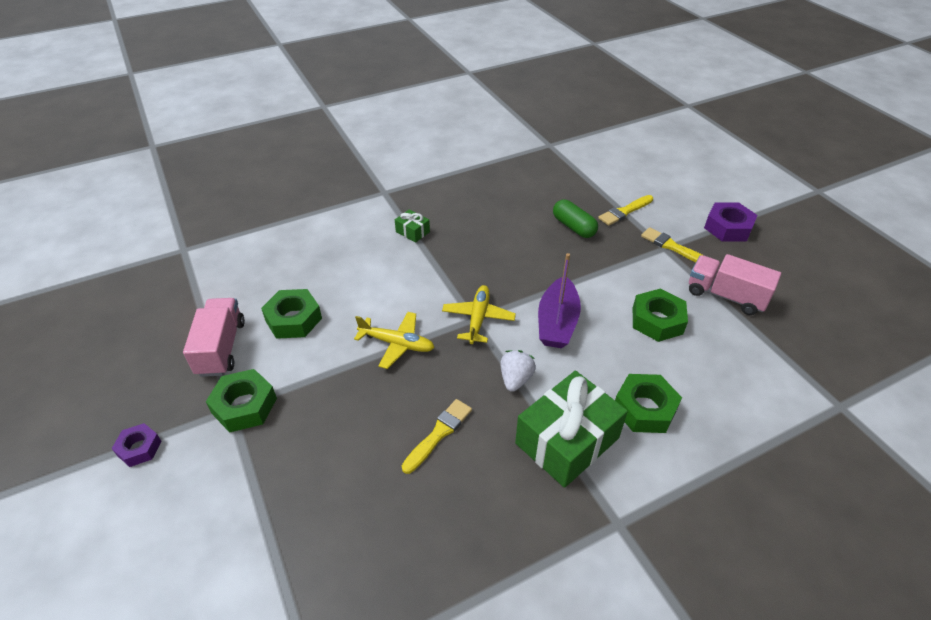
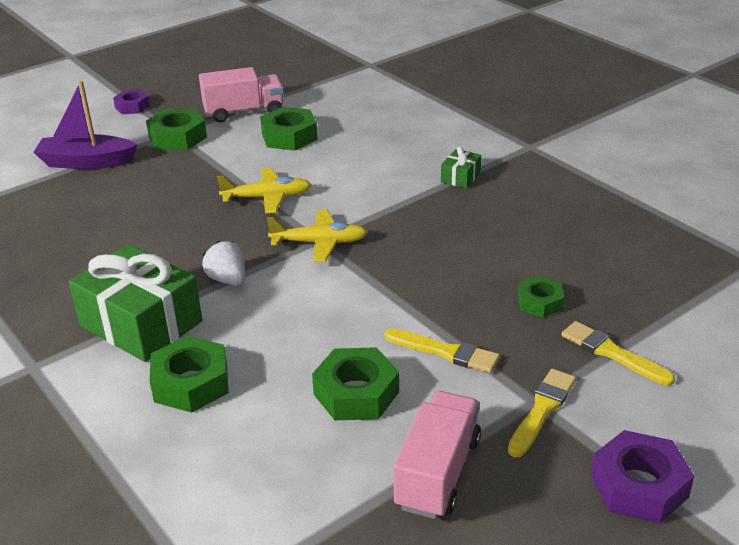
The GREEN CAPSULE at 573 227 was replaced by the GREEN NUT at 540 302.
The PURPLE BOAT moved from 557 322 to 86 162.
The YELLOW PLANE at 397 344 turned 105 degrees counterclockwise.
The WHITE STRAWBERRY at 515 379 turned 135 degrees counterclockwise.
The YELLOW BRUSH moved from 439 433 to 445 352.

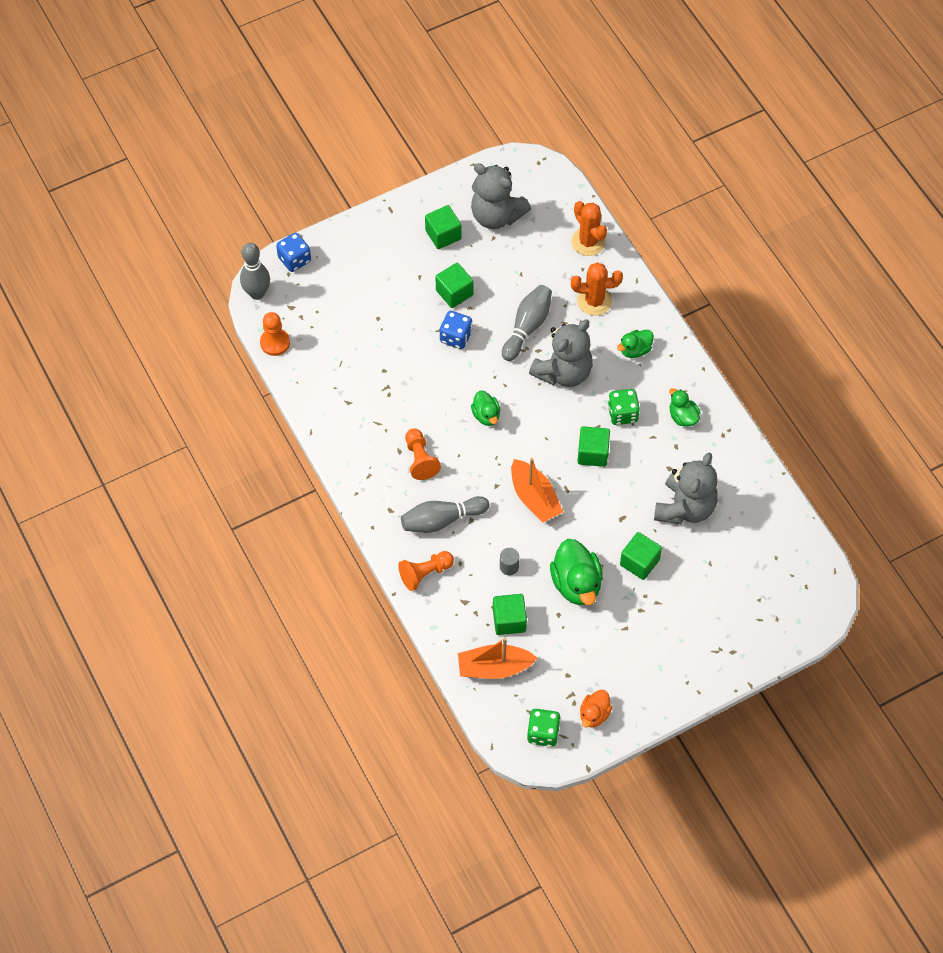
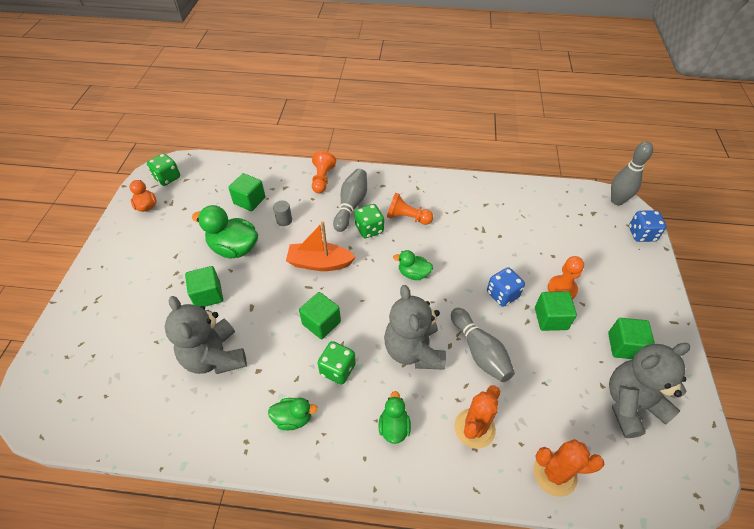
The ORANGE PAWN moved from 275 343 to 562 289.
The ORANGE BOAT at 494 668 disappeared.
The GREEN DICE at 369 229 appeared.

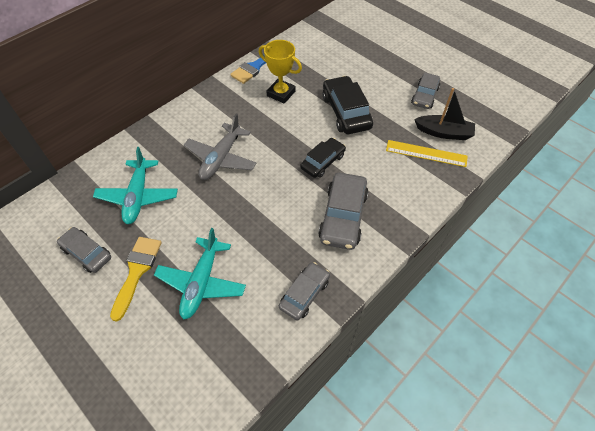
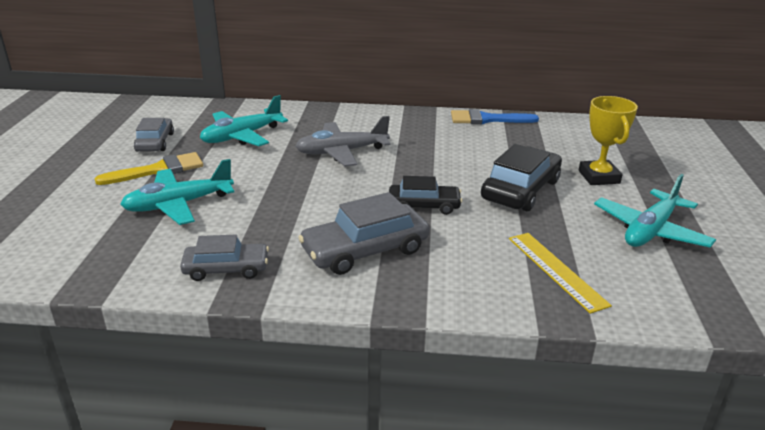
The YELLOW TROPHY moved from 281 93 to 599 177.
The GREY CAR at 424 96 was replaced by the TURQUOISE PLANE at 650 230.
The BLACK BOAT at 444 133 disappeared.

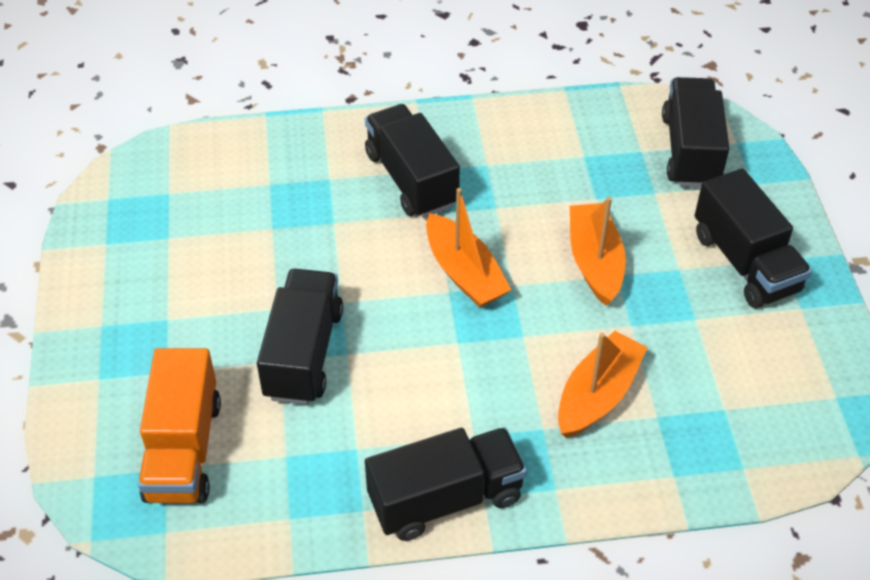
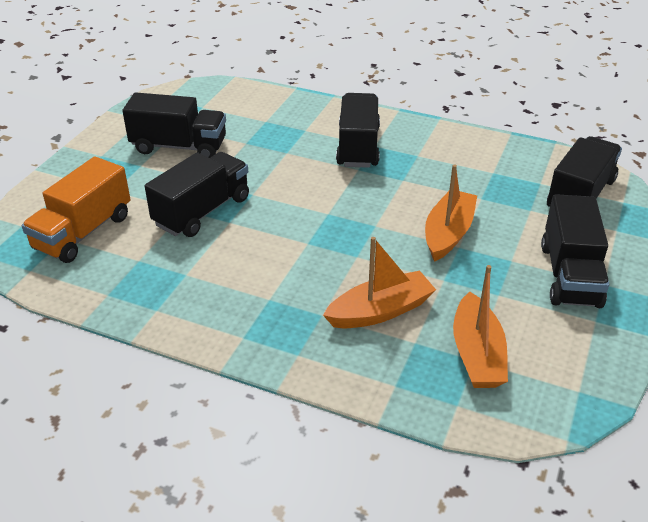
The ORANGE BOAT moved from 464 273 to 477 354.
The BLACK TRUCK moved from 445 499 to 179 147.

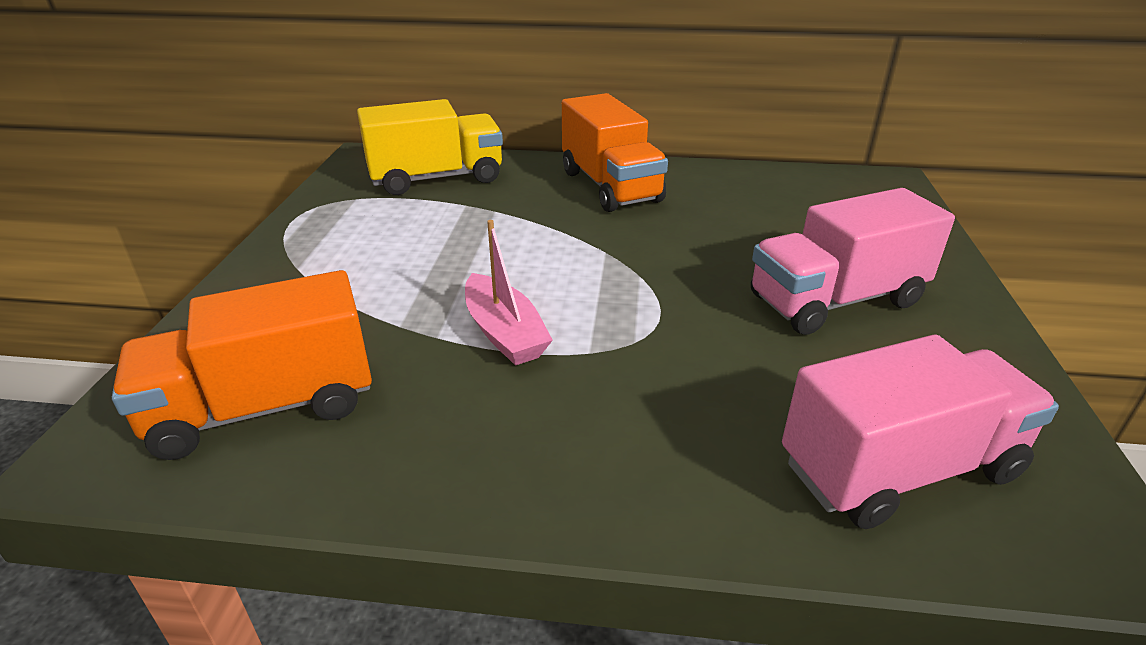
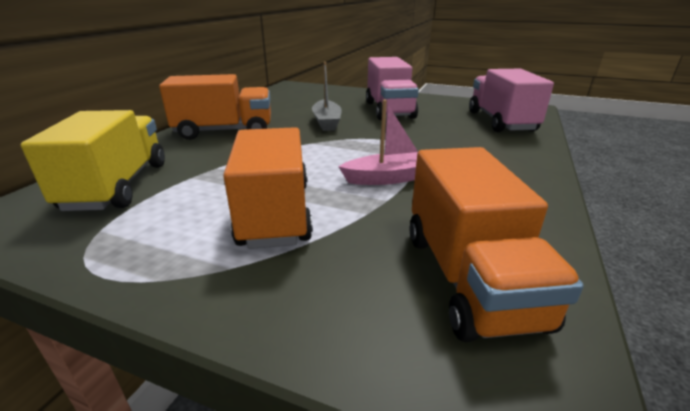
The GREY BOAT at 327 122 appeared.
The ORANGE TRUCK at 275 213 appeared.

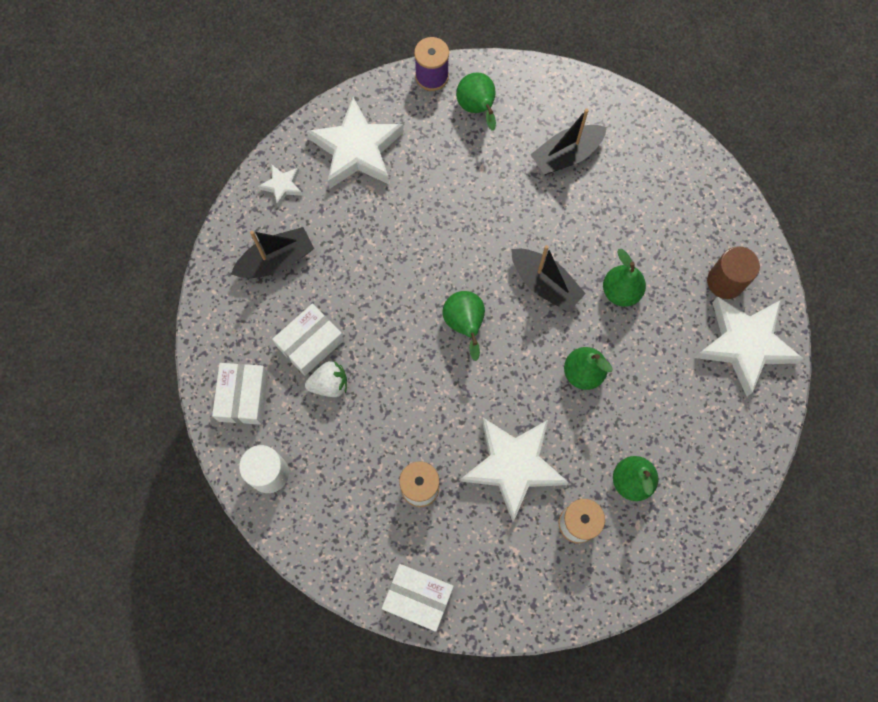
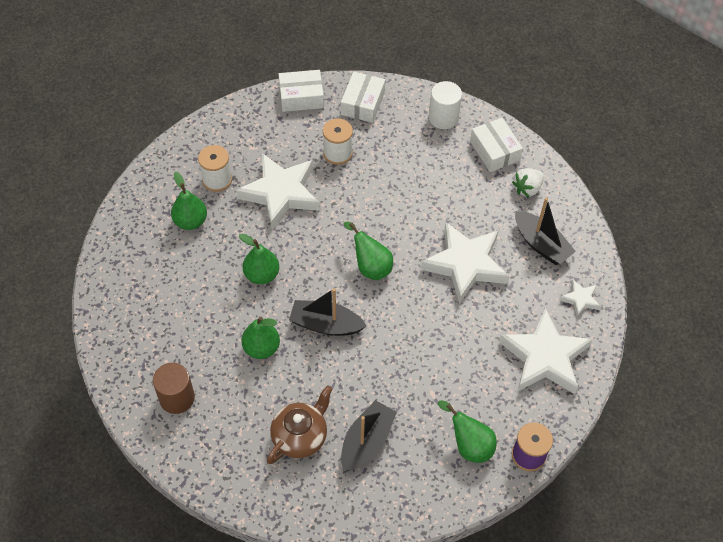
The BLACK BOAT at 276 260 turned 75 degrees counterclockwise.
The WHITE STAR moved from 744 344 to 465 264.
The WHITE BOX moved from 310 343 to 362 103.
The WHITE STRAWBERRY moved from 329 384 to 527 189.
The BROWN TEAPOT at 300 436 appeared.

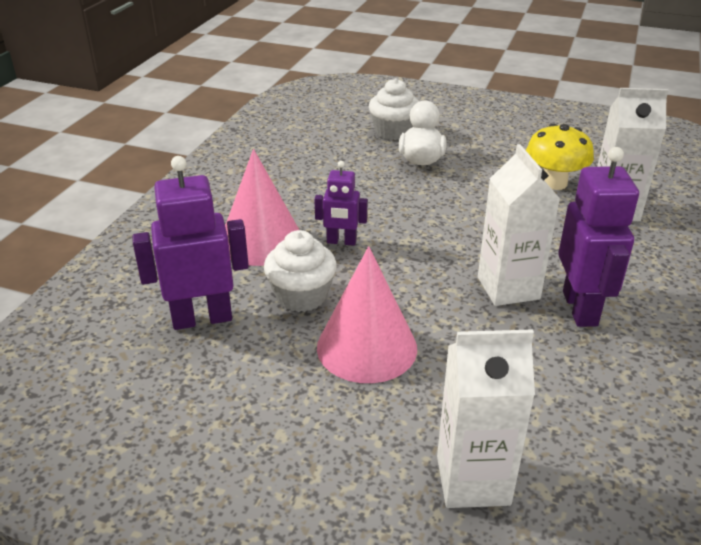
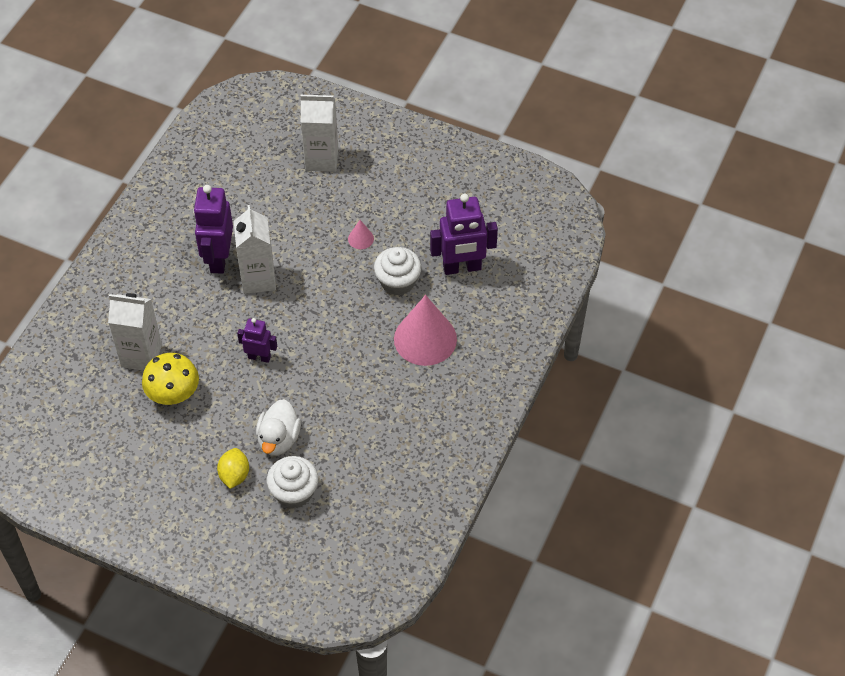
The PURPLE ROBOT moved from 341 242 to 259 357.
The PINK CONE at 367 347 changed to 0.43 times the size.
The YELLOW LEMON at 234 475 appeared.

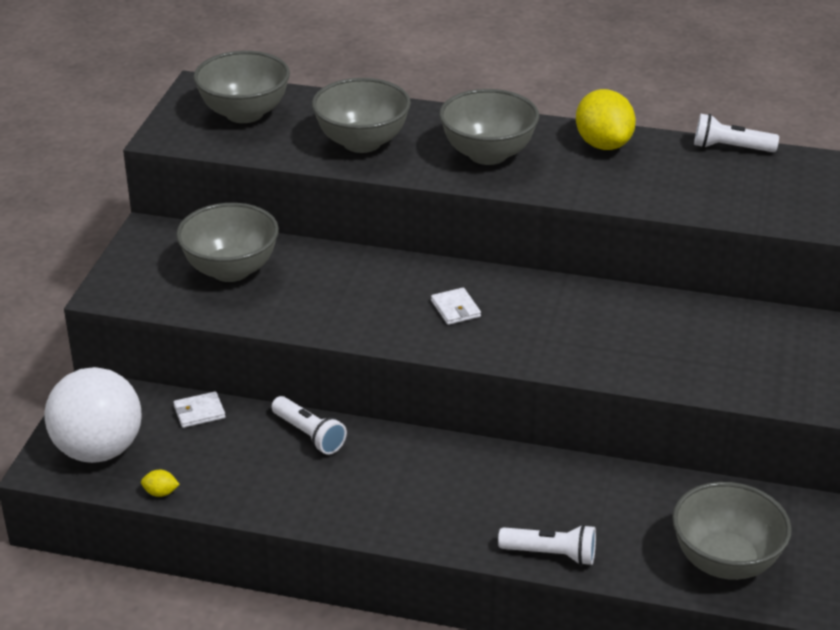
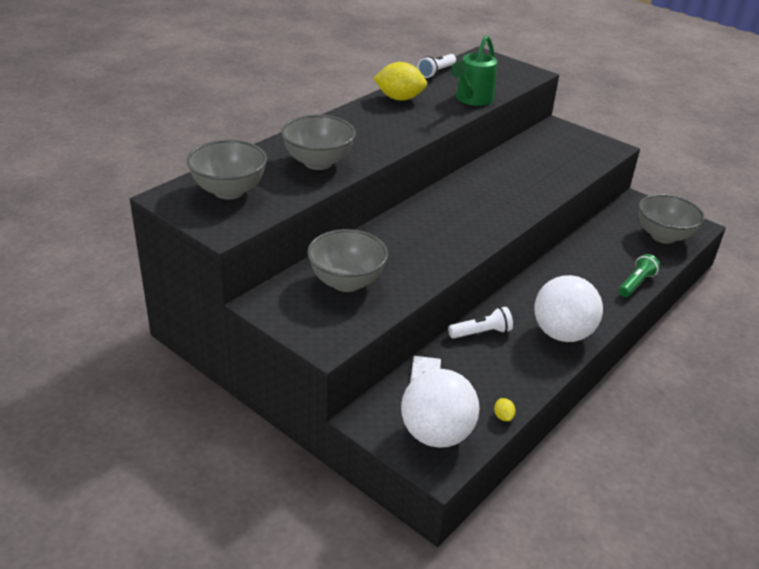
The GREY BOWL at 488 154 disappeared.
The WHITE WALLET at 455 309 disappeared.
The YELLOW LEMON at 161 493 turned 45 degrees counterclockwise.
The WHITE FLASHLIGHT at 551 554 became the GREEN FLASHLIGHT at 635 283.
The GREEN WATERING CAN at 472 100 appeared.
The WHITE BALL at 562 334 appeared.

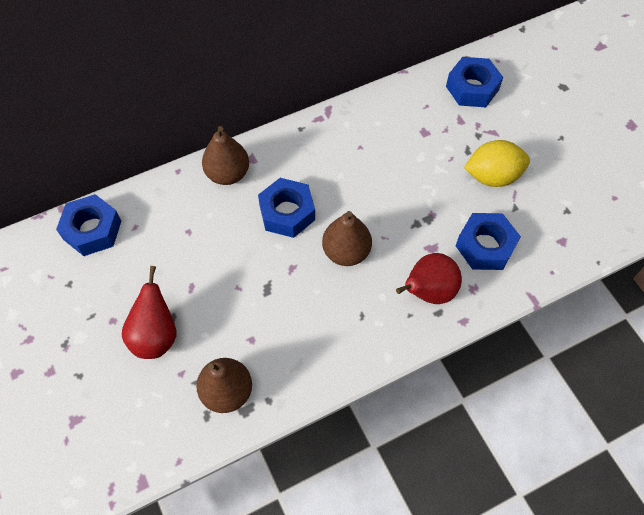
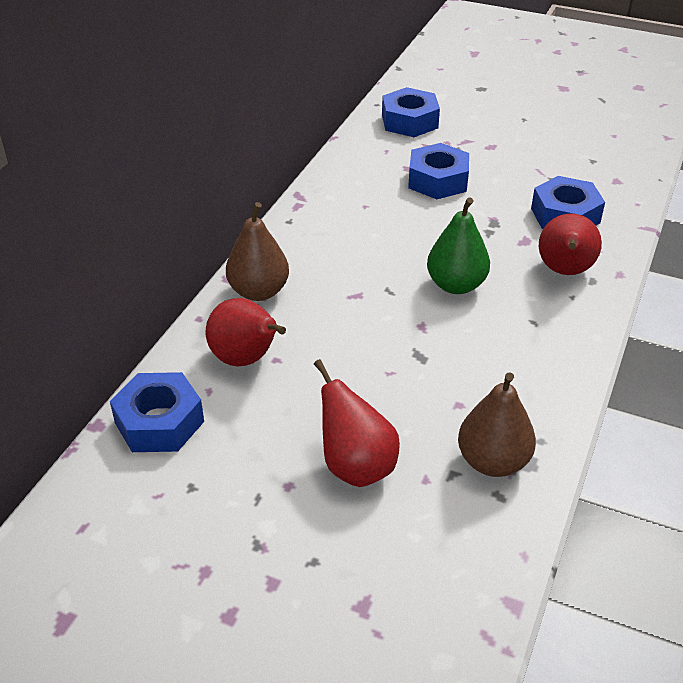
The YELLOW LEMON at 492 176 disappeared.
The BLUE NUT moved from 287 213 to 438 180.
The BROWN PEAR at 346 252 became the GREEN PEAR at 456 285.
The RED PEAR at 246 359 appeared.

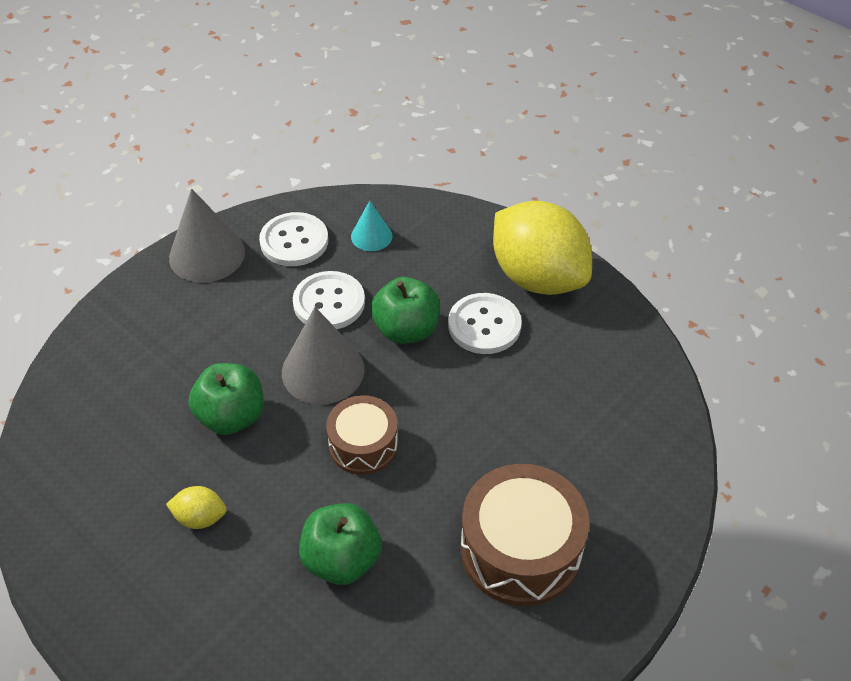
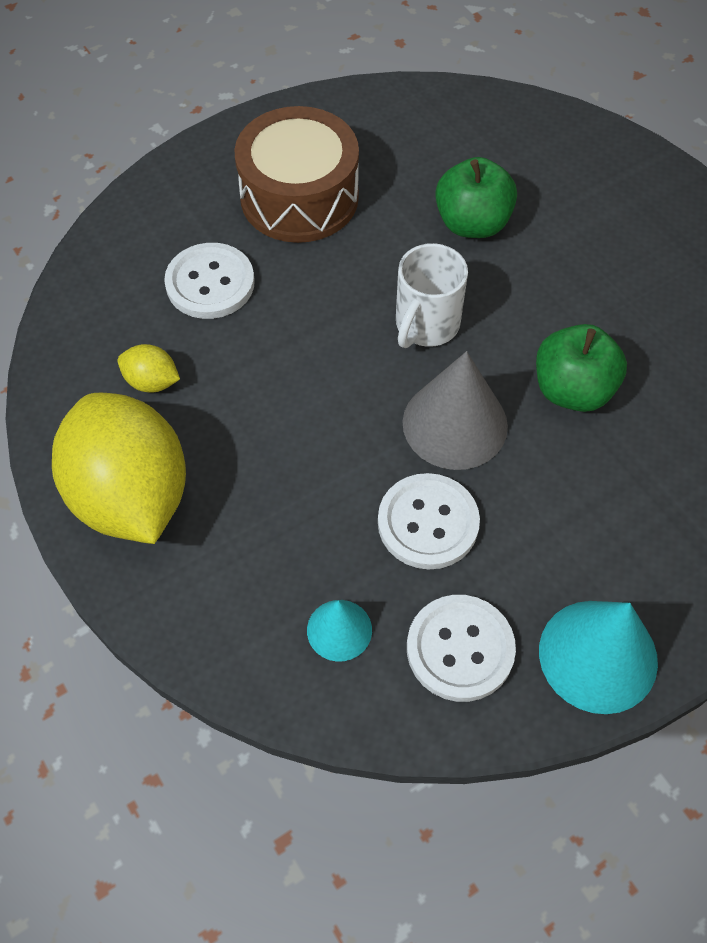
The GREY CONE at 207 254 became the TURQUOISE CONE at 598 656.
The GREEN APPLE at 406 330 disappeared.
The WHITE BUTTON moved from 484 325 to 210 283.
The BROWN DRUM at 363 445 was replaced by the WHITE MUG at 426 325.
The YELLOW LEMON moved from 200 518 to 152 382.

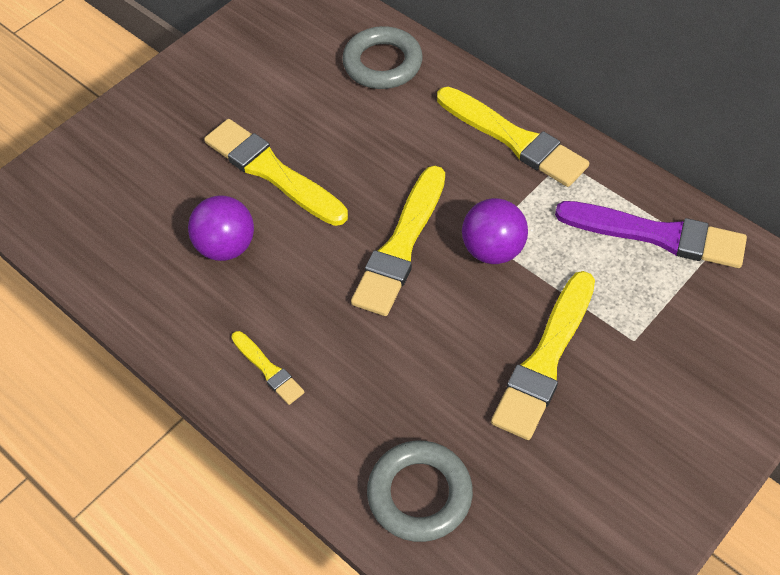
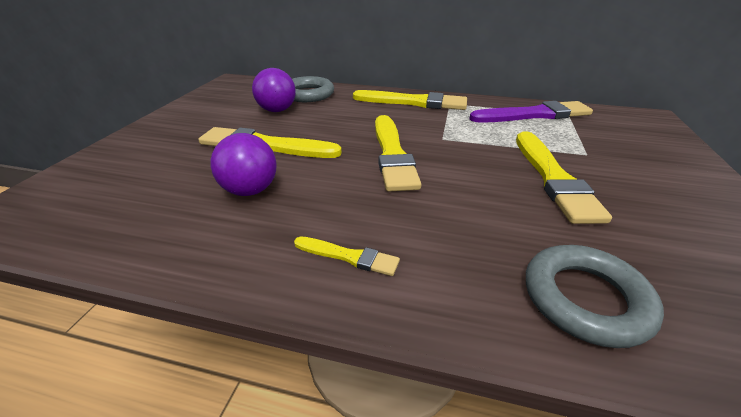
The PURPLE BALL moved from 493 250 to 277 110.

